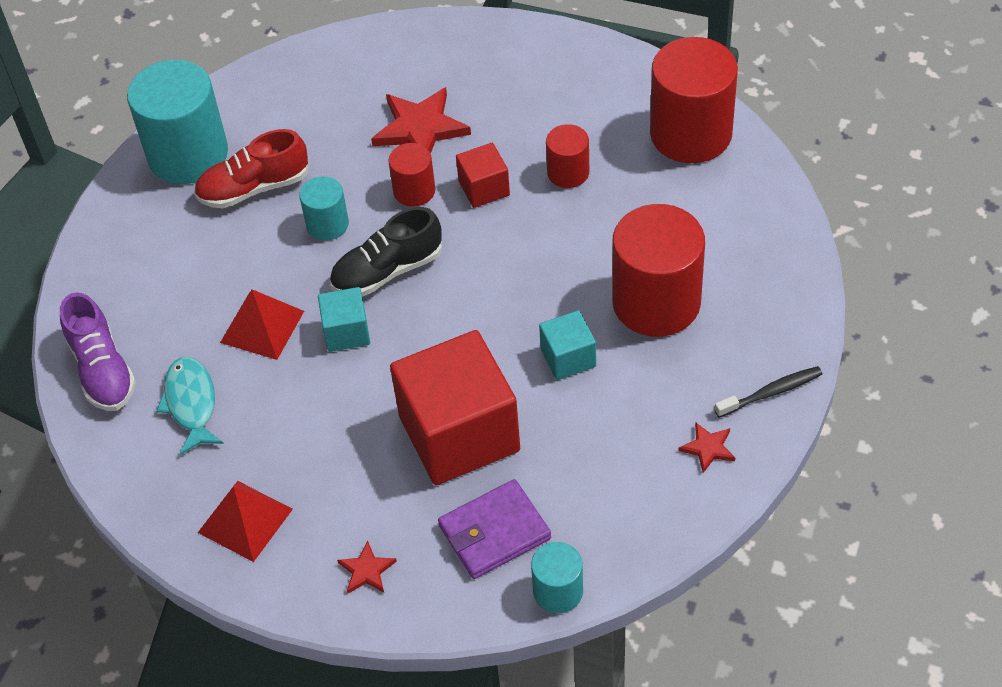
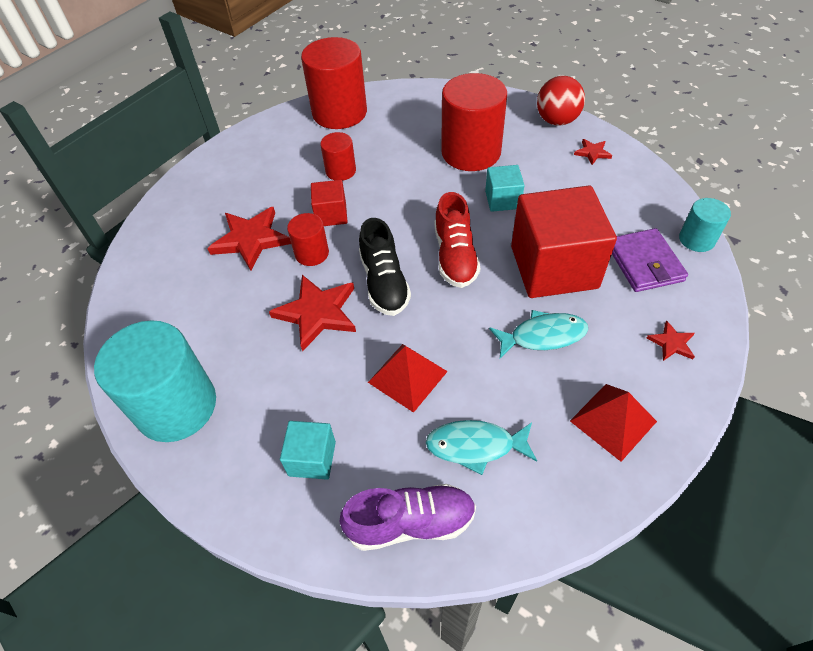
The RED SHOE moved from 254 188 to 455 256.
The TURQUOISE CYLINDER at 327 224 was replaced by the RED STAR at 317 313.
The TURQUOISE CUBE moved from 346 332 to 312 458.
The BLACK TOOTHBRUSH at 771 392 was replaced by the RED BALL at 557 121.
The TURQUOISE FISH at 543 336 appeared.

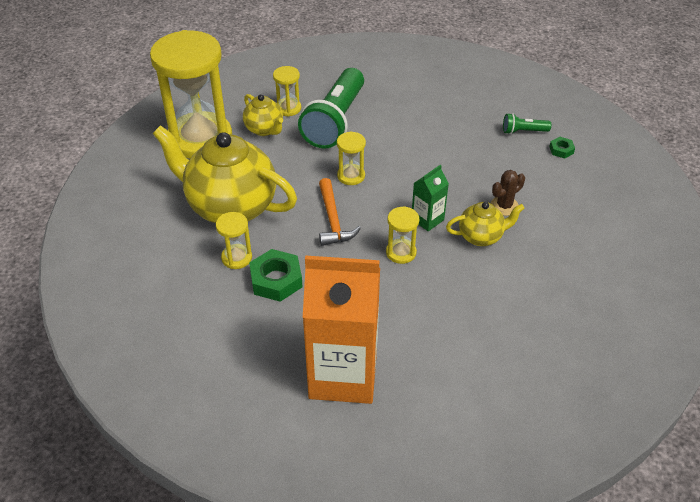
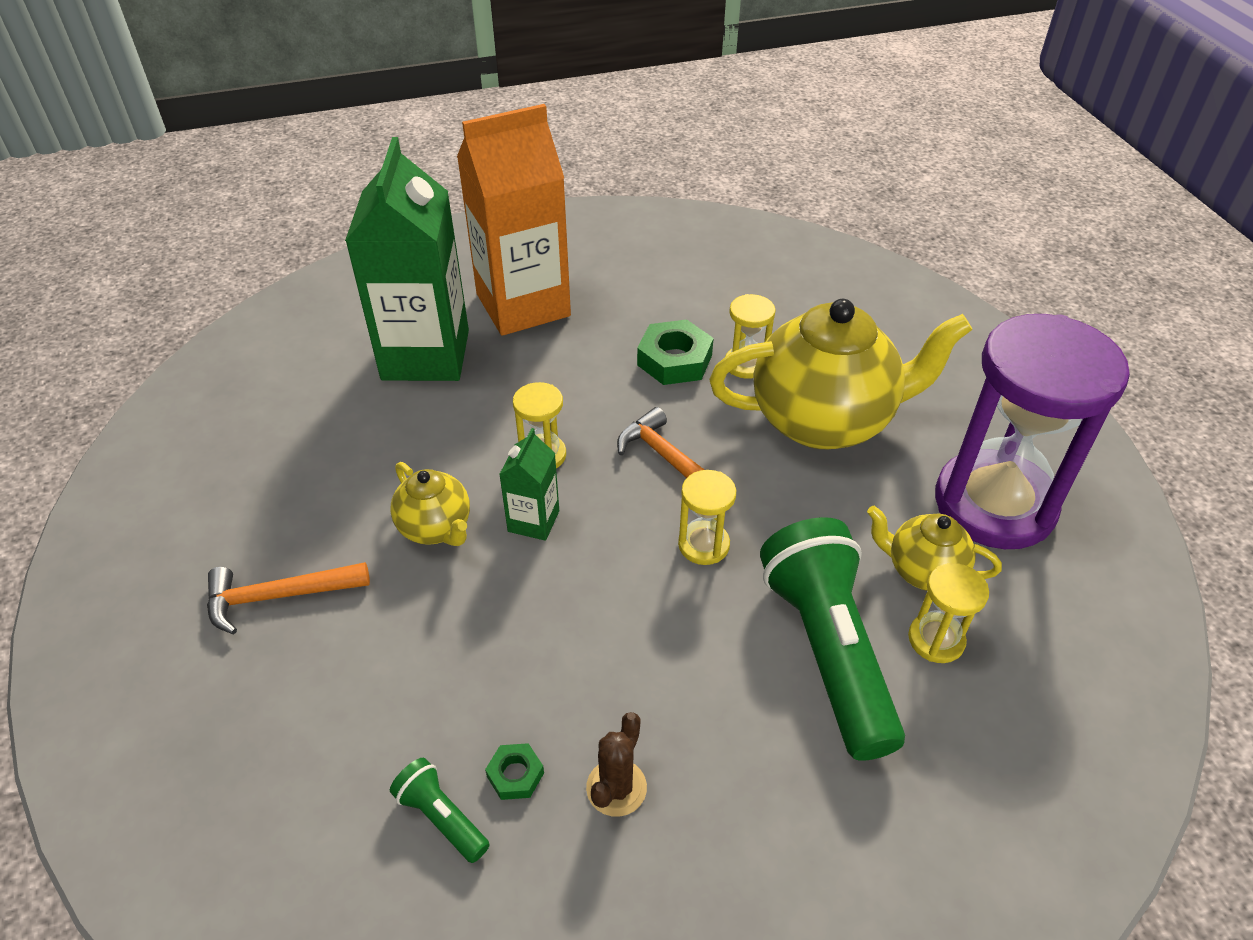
The YELLOW HOURGLASS at 200 139 became the PURPLE HOURGLASS at 994 504.
The GREEN FLASHLIGHT at 523 131 turned 105 degrees counterclockwise.
The GREEN NUT moved from 561 150 to 515 775.
The BROWN CACTUS moved from 504 206 to 616 788.
The YELLOW TEAPOT at 481 237 turned 90 degrees counterclockwise.
The GREEN CARTON at 425 355 appeared.
The ORANGE HAMMER at 279 596 appeared.

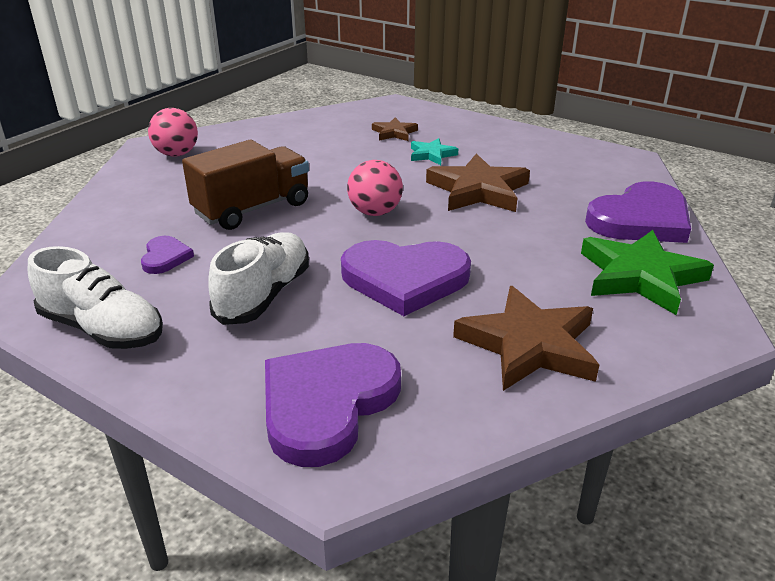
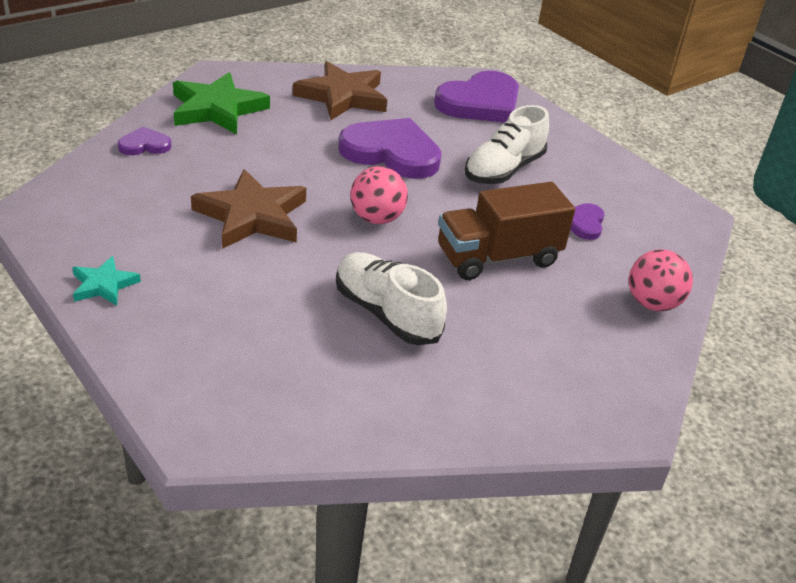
The PINK BALL moved from 177 154 to 652 303.
The BROWN STAR at 394 133 disappeared.
The TURQUOISE STAR moved from 431 154 to 104 285.
The PURPLE HEART at 640 219 changed to 0.48 times the size.
The WHITE SHOE moved from 103 329 to 386 313.

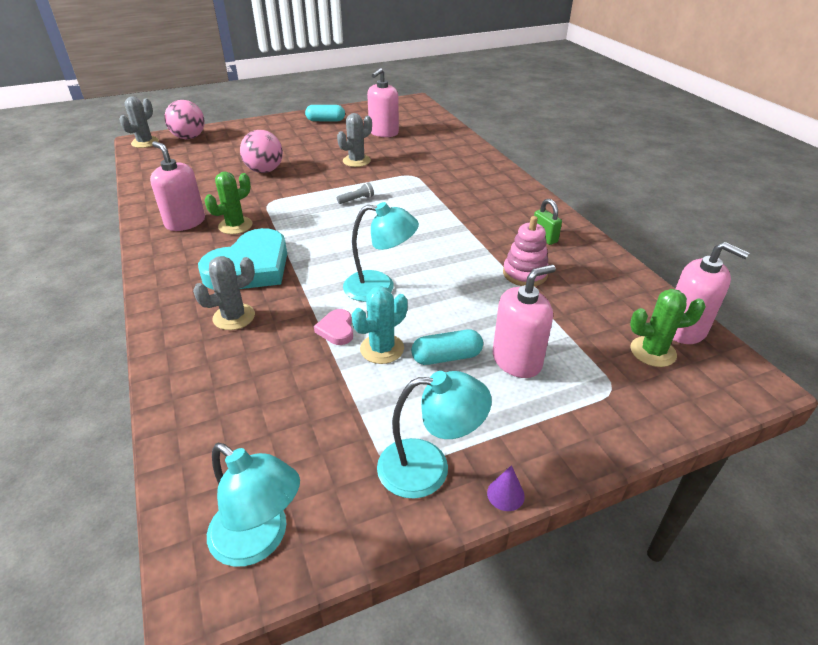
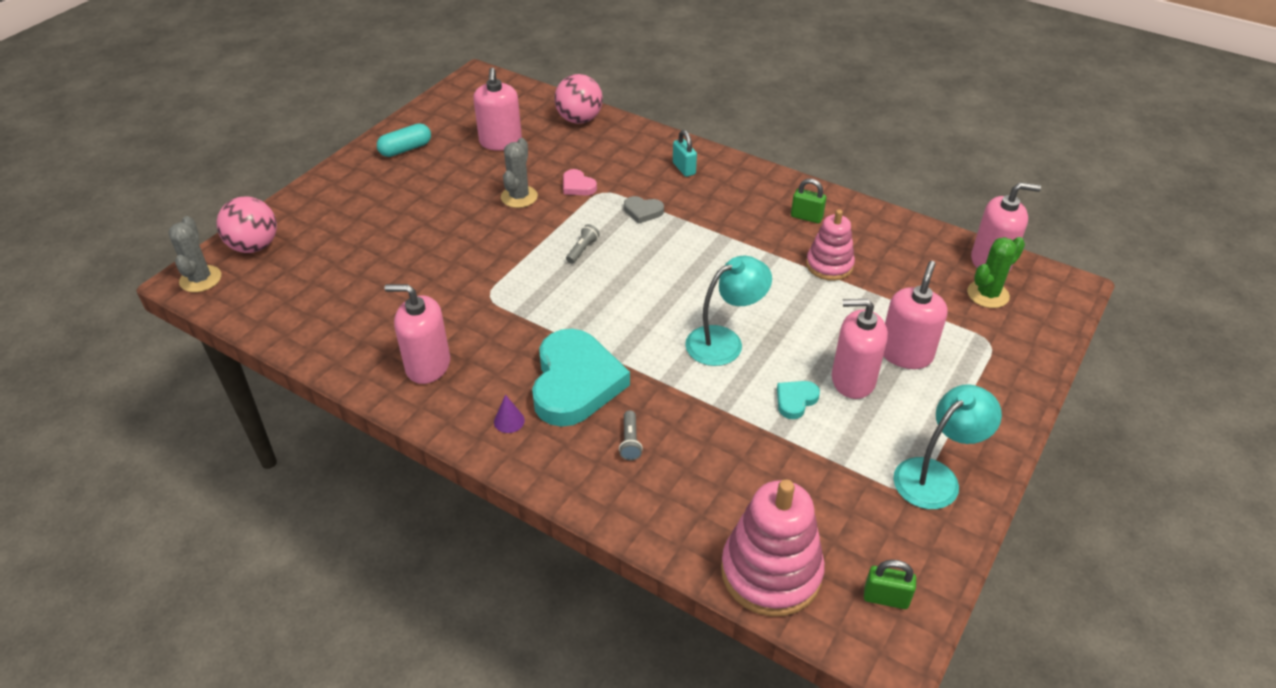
The PINK BALL moved from 264 171 to 579 119.
The GREEN CACTUS at 235 226 disappeared.
The GREY CACTUS at 234 317 was replaced by the GREY FLASHLIGHT at 630 441.
The TURQUOISE CACTUS at 382 349 was replaced by the TURQUOISE HEART at 795 400.
The PINK HEART moved from 336 330 to 577 186.
The TURQUOISE CAPSULE at 446 357 was replaced by the PINK SOAP DISPENSER at 853 380.
The TURQUOISE LAMP at 259 540 was replaced by the GREEN PADLOCK at 886 598.
The PURPLE CONE moved from 505 494 to 509 421.
The TURQUOISE PADLOCK at 684 168 appeared.
The GREY HEART at 643 211 appeared.
The PINK STACKING TOY at 771 572 appeared.

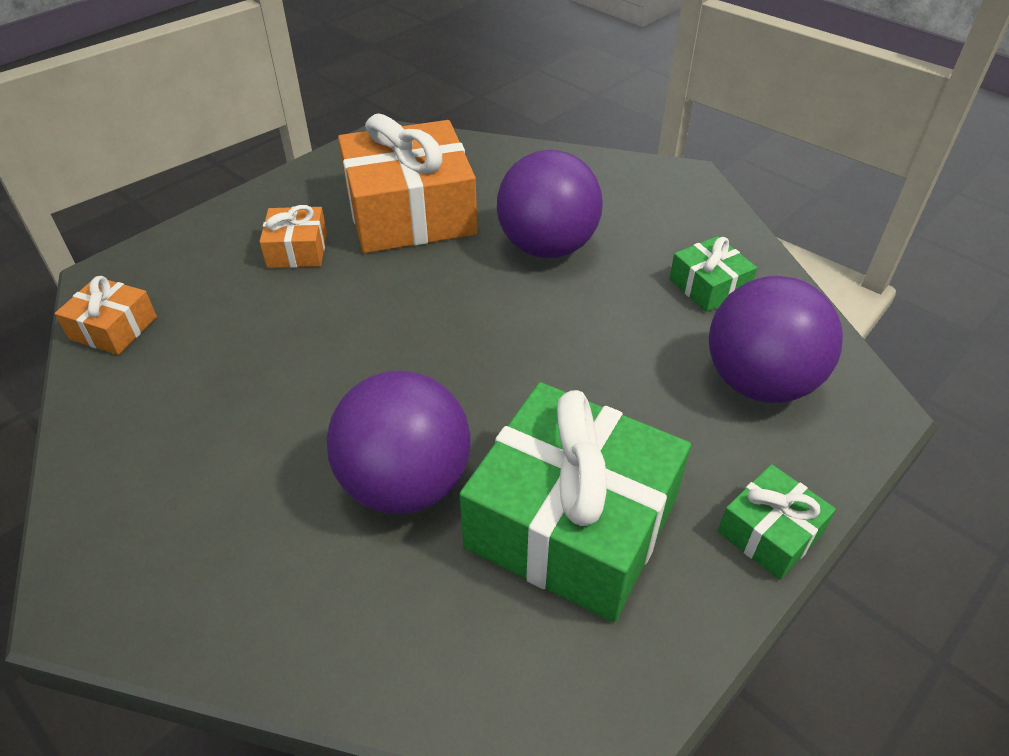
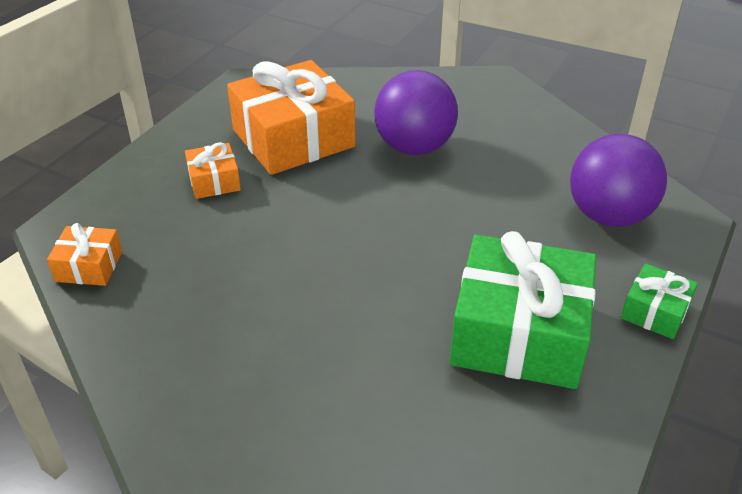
The GREEN GIFT at 709 286 disappeared.
The PURPLE BALL at 405 483 disappeared.

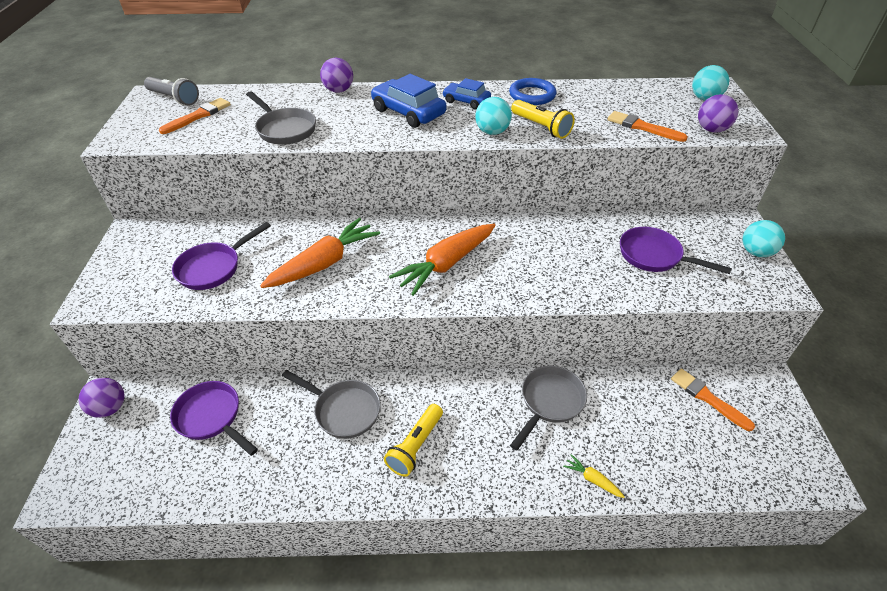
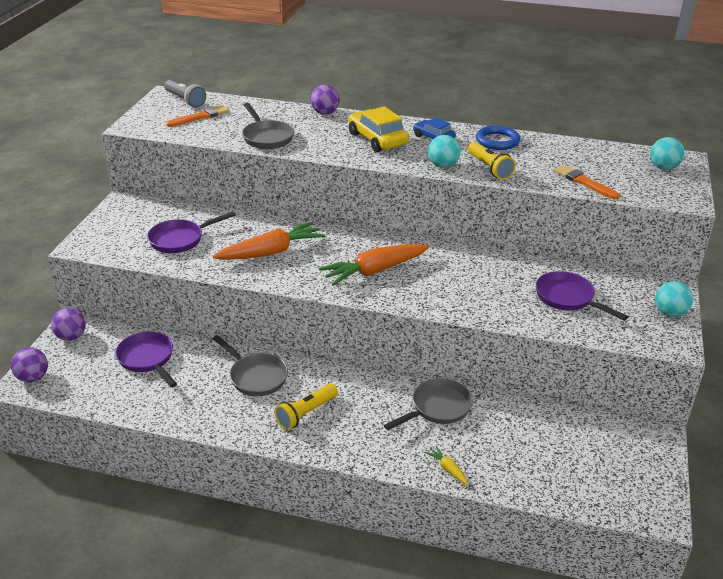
The BLUE CAR at 408 112 became the YELLOW CAR at 377 139.
The PURPLE BALL moved from 711 130 to 33 377.
The ORANGE BRUSH at 707 398 disappeared.

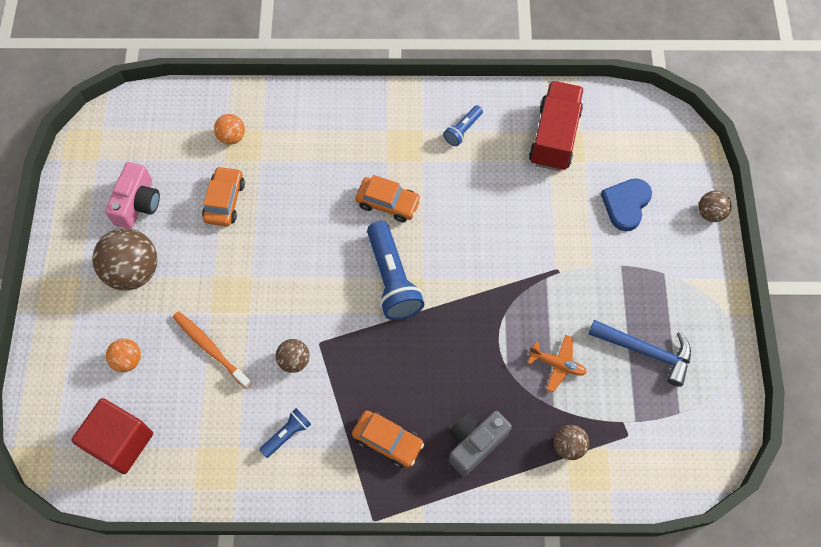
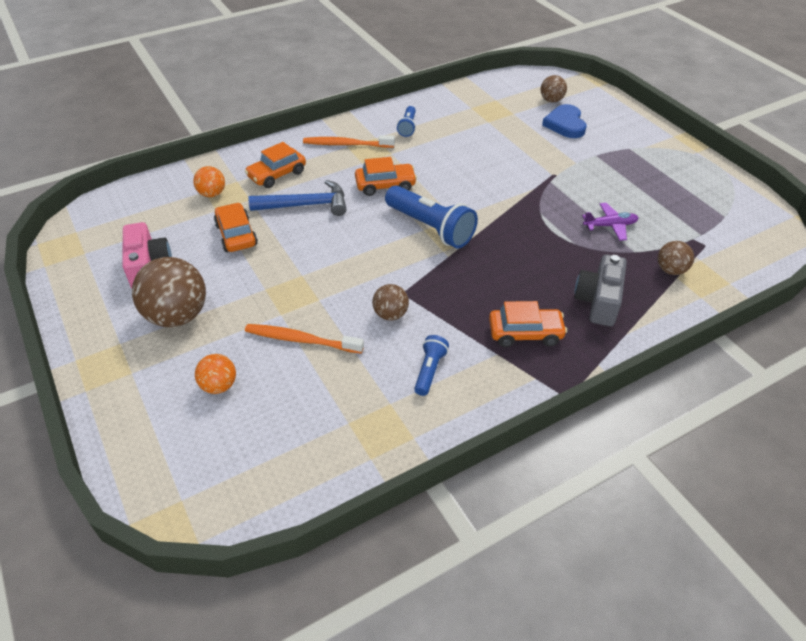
The RED TRUCK at 554 137 disappeared.
The BROWN BALL moved from 710 213 to 551 100.
The BLUE HAMMER moved from 646 351 to 306 205.
The ORANGE PLANE at 557 364 became the PURPLE PLANE at 610 226.
The RED CUBE at 120 442 disappeared.
The ORANGE TOOTHBRUSH at 346 144 appeared.
The ORANGE CAR at 277 174 appeared.

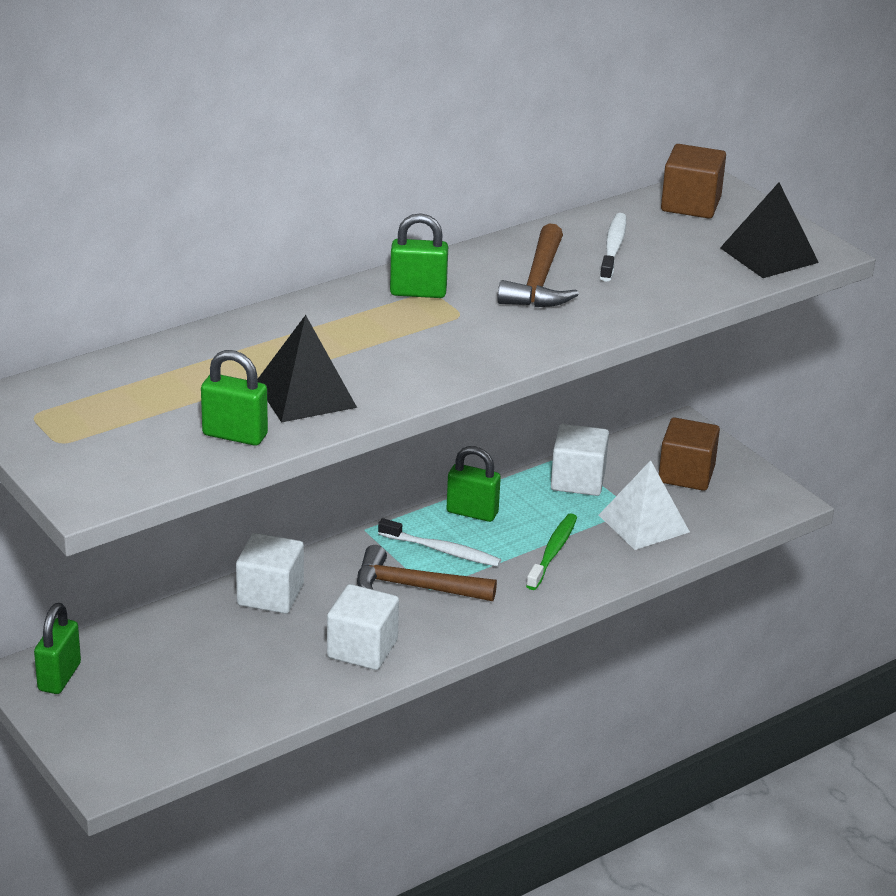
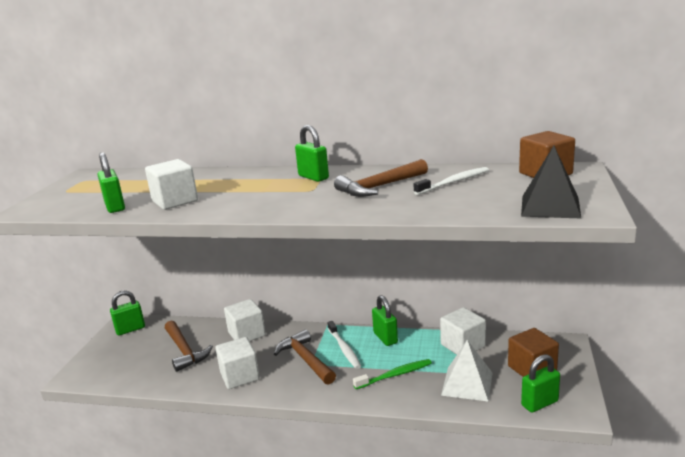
The BLACK PYRAMID at 305 394 was replaced by the WHITE CUBE at 175 201.
The BROWN HAMMER at 184 351 appeared.
The GREEN PADLOCK at 539 403 appeared.

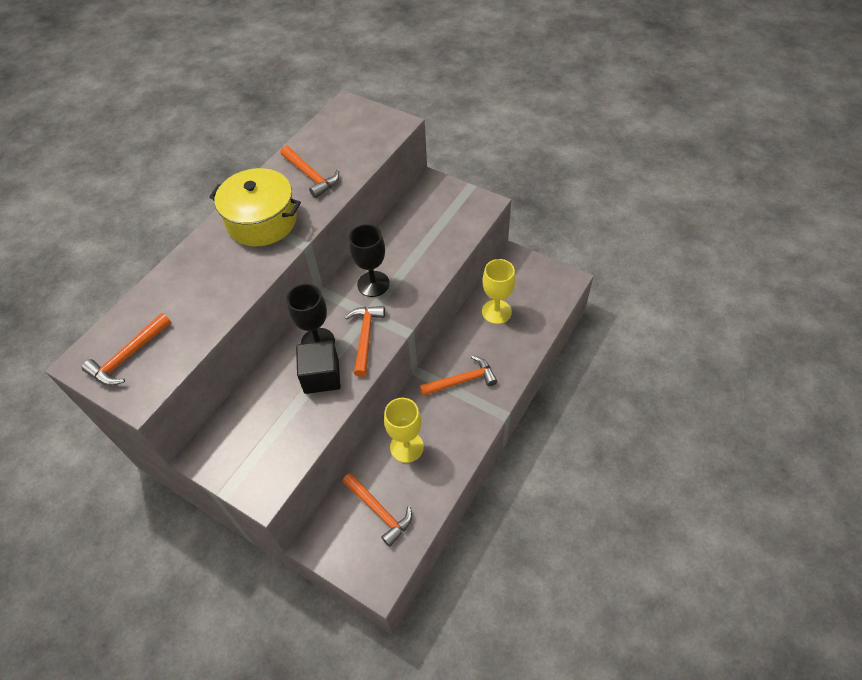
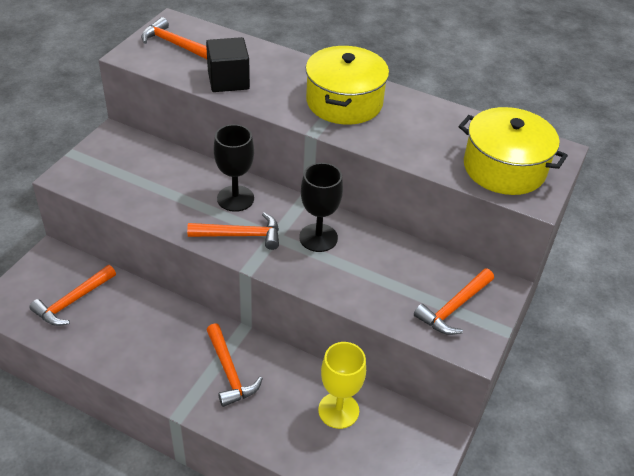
The ORANGE HAMMER moved from 311 176 to 454 308.
The BLACK CUBE moved from 321 376 to 228 80.
The YELLOW GOBLET at 406 447 disappeared.
The YELLOW POT at 504 168 appeared.

